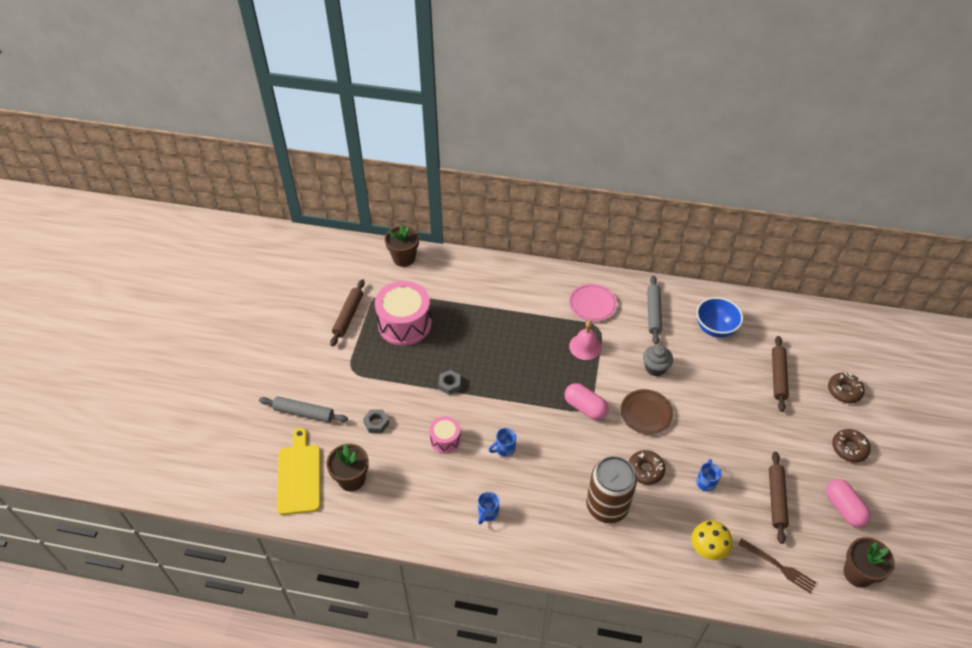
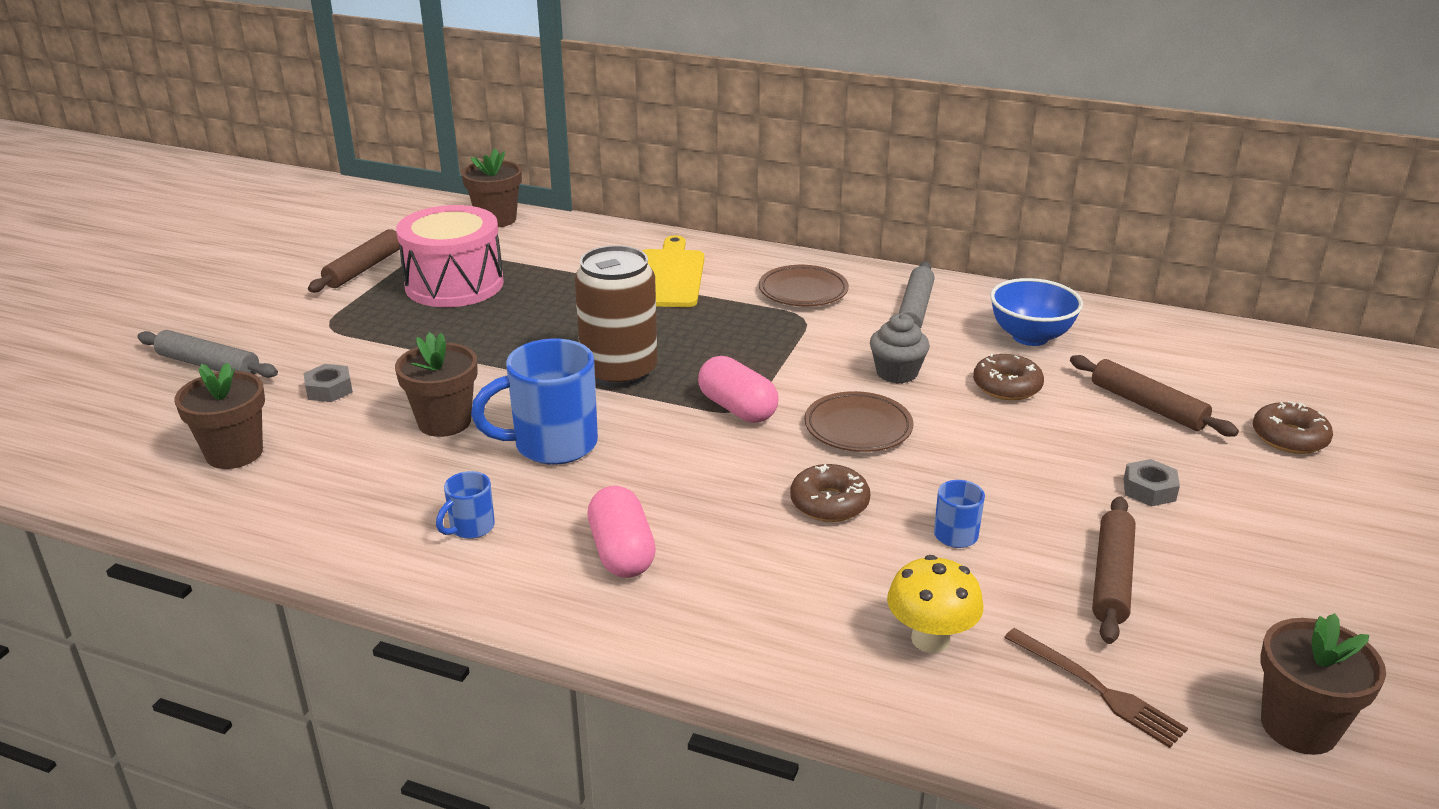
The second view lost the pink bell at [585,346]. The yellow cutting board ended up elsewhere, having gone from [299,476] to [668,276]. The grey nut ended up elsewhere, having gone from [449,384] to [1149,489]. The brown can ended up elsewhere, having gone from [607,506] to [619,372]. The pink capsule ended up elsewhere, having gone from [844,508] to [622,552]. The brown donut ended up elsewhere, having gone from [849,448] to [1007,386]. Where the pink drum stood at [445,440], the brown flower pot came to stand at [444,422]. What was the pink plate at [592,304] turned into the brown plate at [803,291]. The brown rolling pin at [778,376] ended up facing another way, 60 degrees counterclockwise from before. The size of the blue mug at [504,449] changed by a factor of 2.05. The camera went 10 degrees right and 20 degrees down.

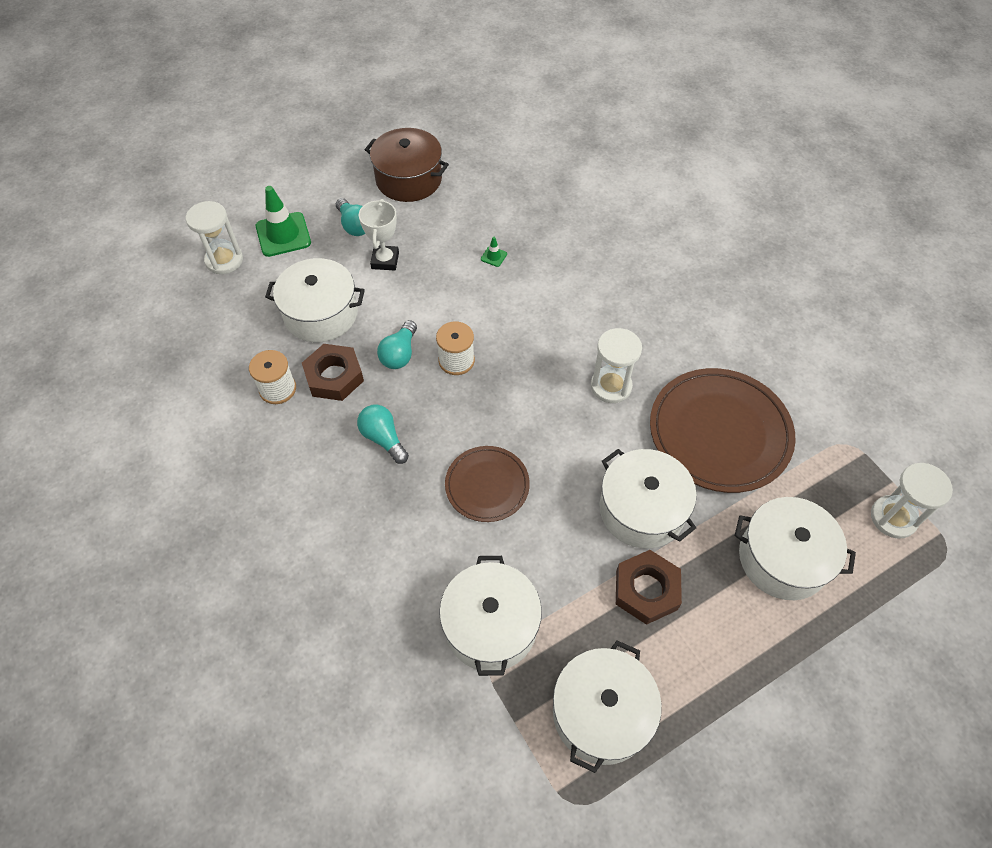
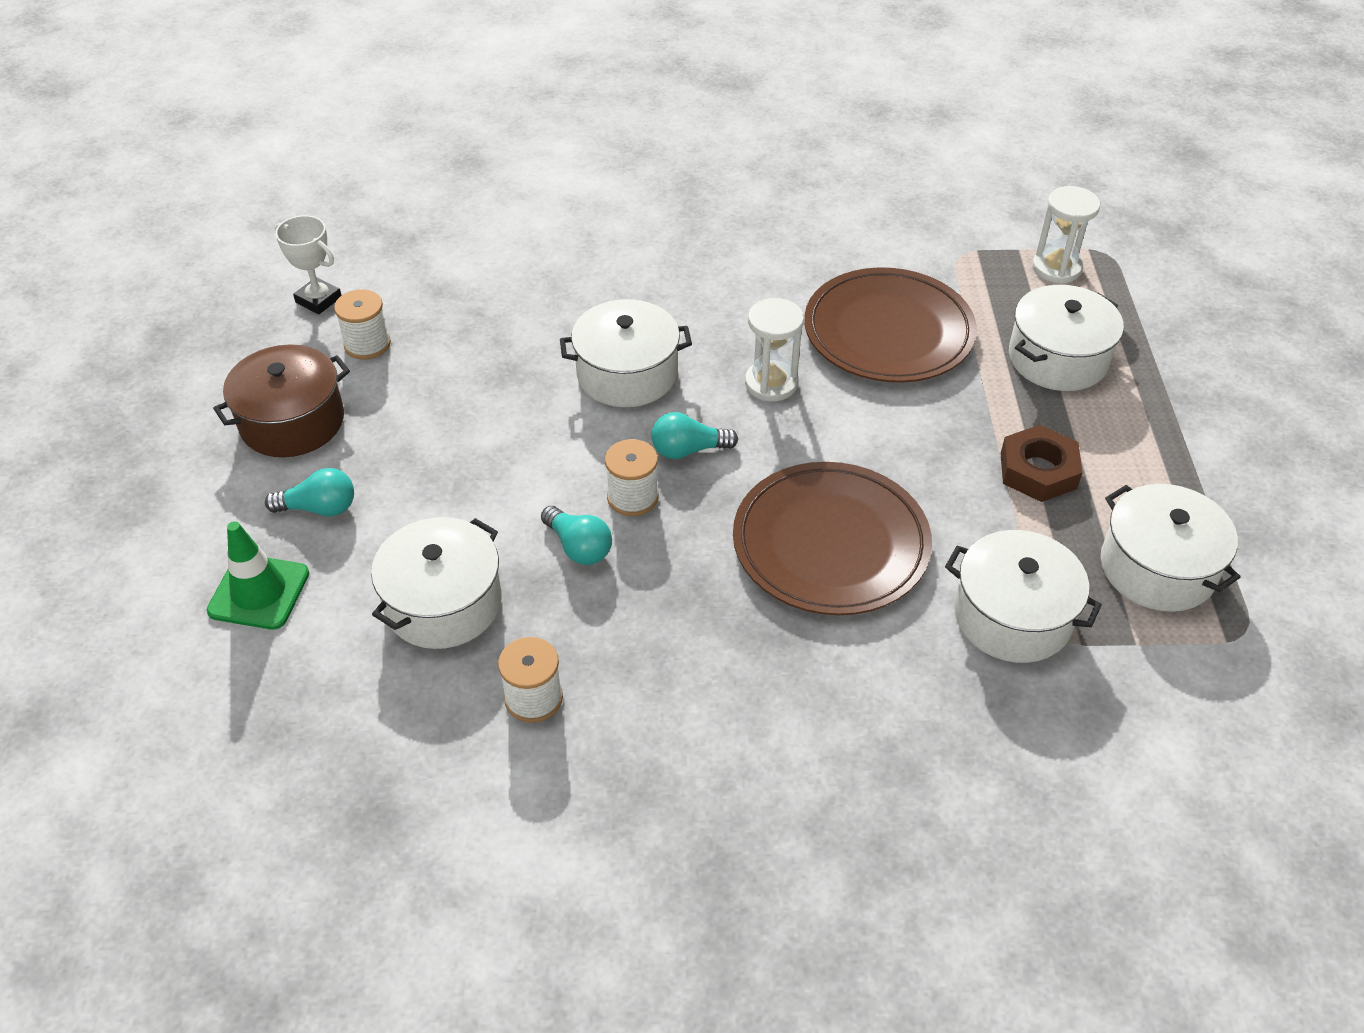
The second view lost the white hourglass at [224,260]. The second view lost the brown nut at [334,376]. The second view lost the green traffic cone at [493,256]. The second view gained the white spool at [367,344]. The turquoise light bulb ended up elsewhere, having gone from [383,438] to [688,450]. The white trophy ended up elsewhere, having gone from [385,260] to [318,300]. The white pot ended up elsewhere, having gone from [642,510] to [627,374]. The size of the brown plate at [487,485] changed by a factor of 1.75. The camera went 60 degrees left and 10 degrees down.

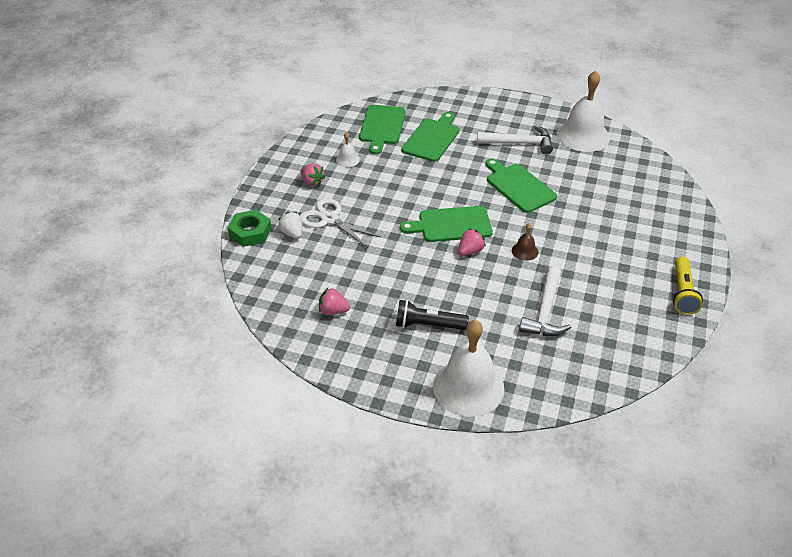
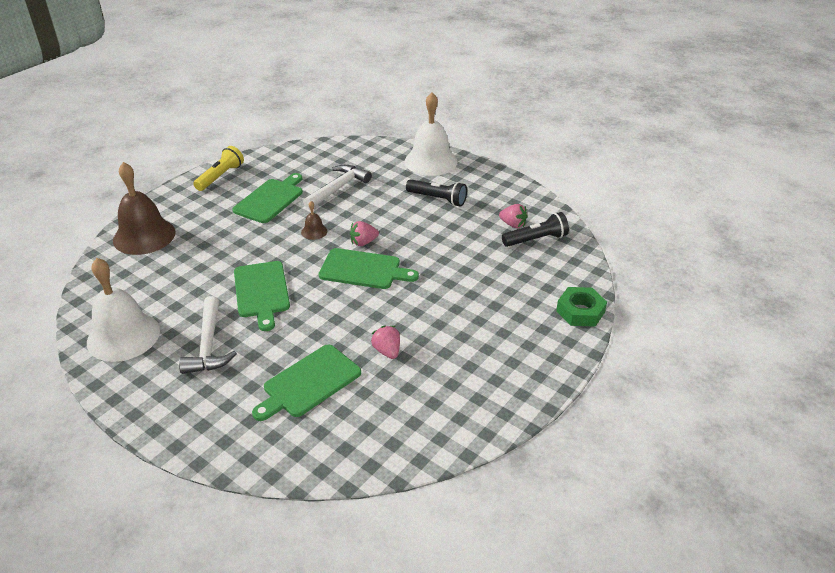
The second view lost the white strawberry at [292,233]. The second view lost the white scissors at [329,219]. The second view lost the white bell at [347,159]. The second view gained the brown bell at [144,236]. The second view gained the black flashlight at [536,239]. The pink strawberry ended up elsewhere, having gone from [312,182] to [387,351]. The green cutting board ended up elsewhere, having gone from [382,127] to [270,199]. The white hammer at [519,143] ended up facing another way, 120 degrees counterclockwise from before. The camera went 160 degrees left and 5 degrees down.

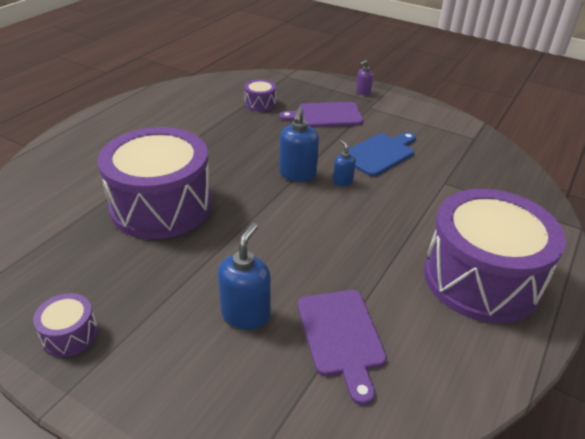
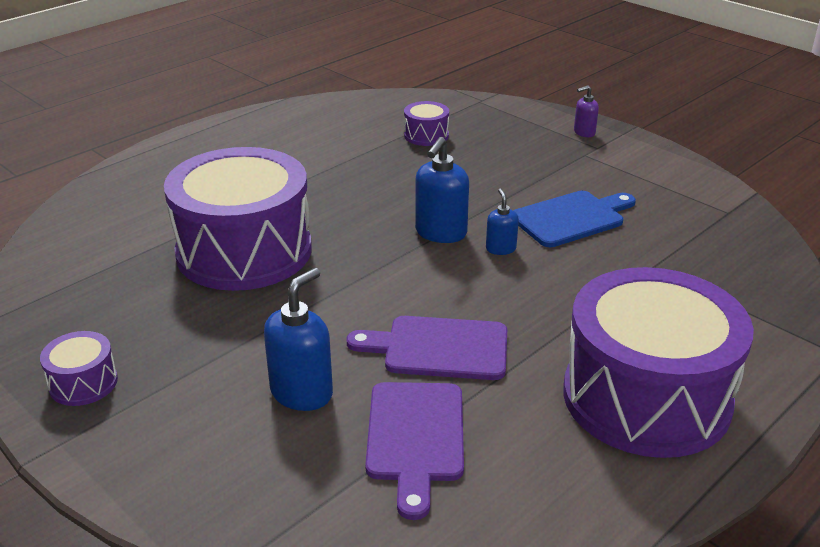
The purple cutting board ended up elsewhere, having gone from [326,115] to [439,348]. The camera went 15 degrees right and 5 degrees down.

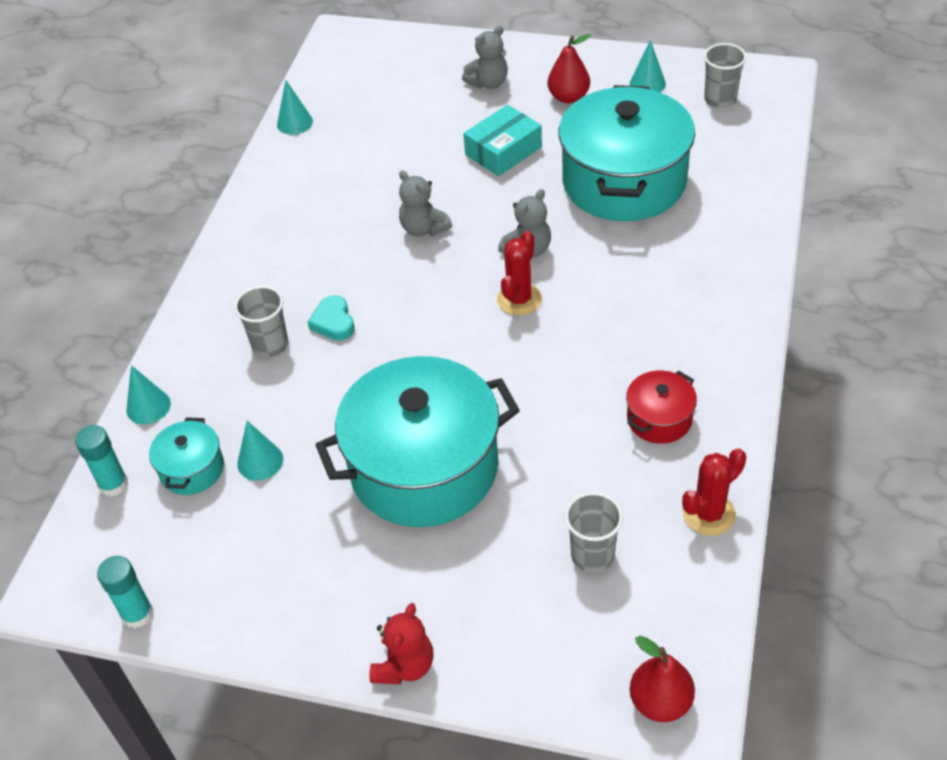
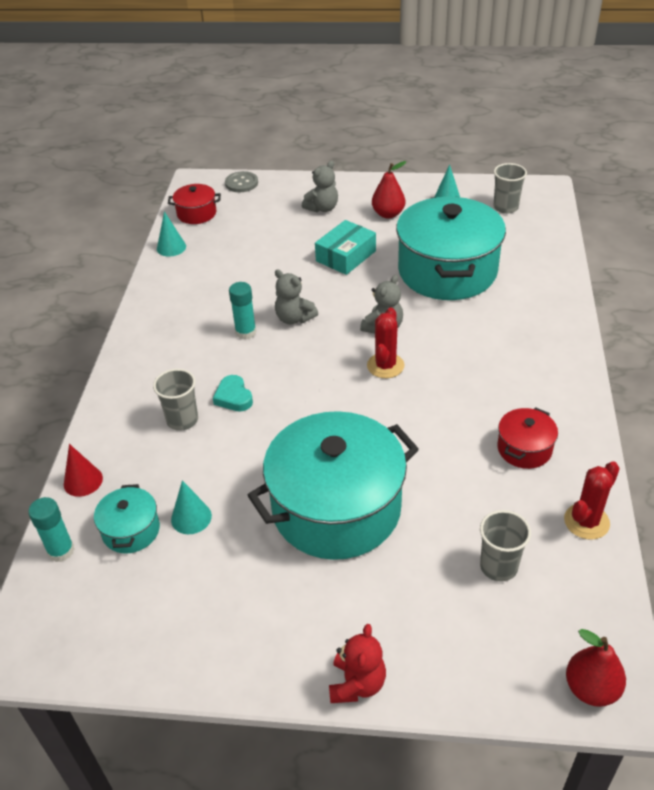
The second view gained the red pot at [196,213]. The second view gained the grey button at [241,183]. The turquoise glue stick ended up elsewhere, having gone from [137,614] to [245,332]. What was the turquoise cone at [148,406] turned into the red cone at [83,481]. The camera went 10 degrees left and 5 degrees down.

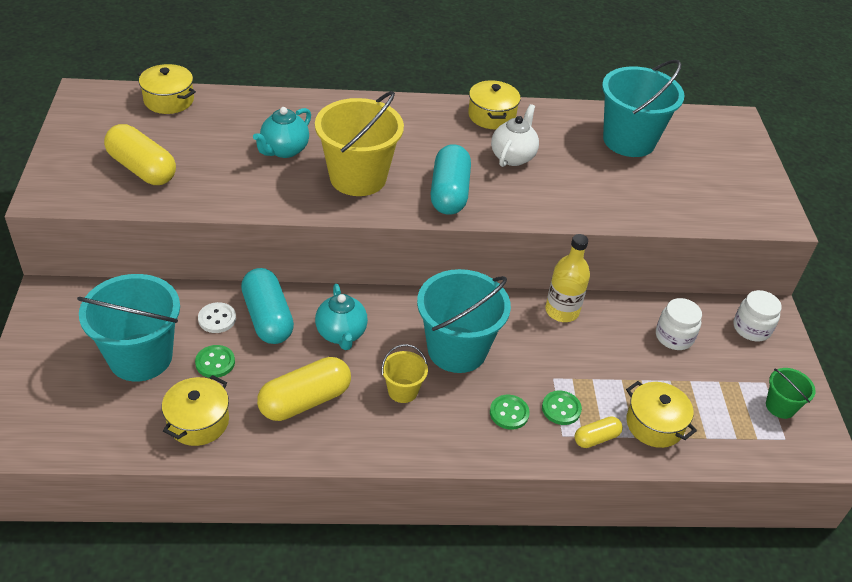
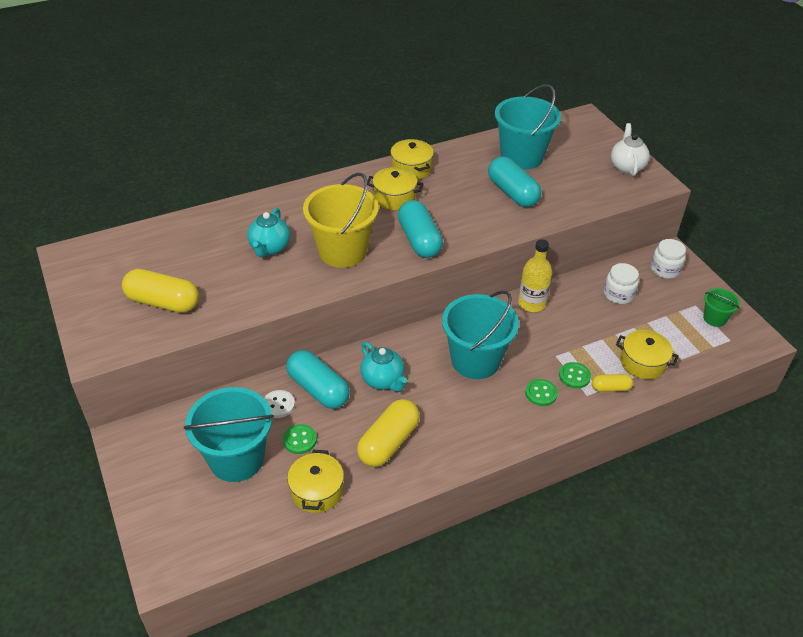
The second view lost the yellow bucket at [403,391]. The second view gained the turquoise capsule at [512,193]. The yellow pot ended up elsewhere, having gone from [169,100] to [394,198]. The white teapot ended up elsewhere, having gone from [513,157] to [626,167]. The yellow capsule at [596,438] ended up facing another way, 45 degrees clockwise from before. The camera went 20 degrees left and 0 degrees up.

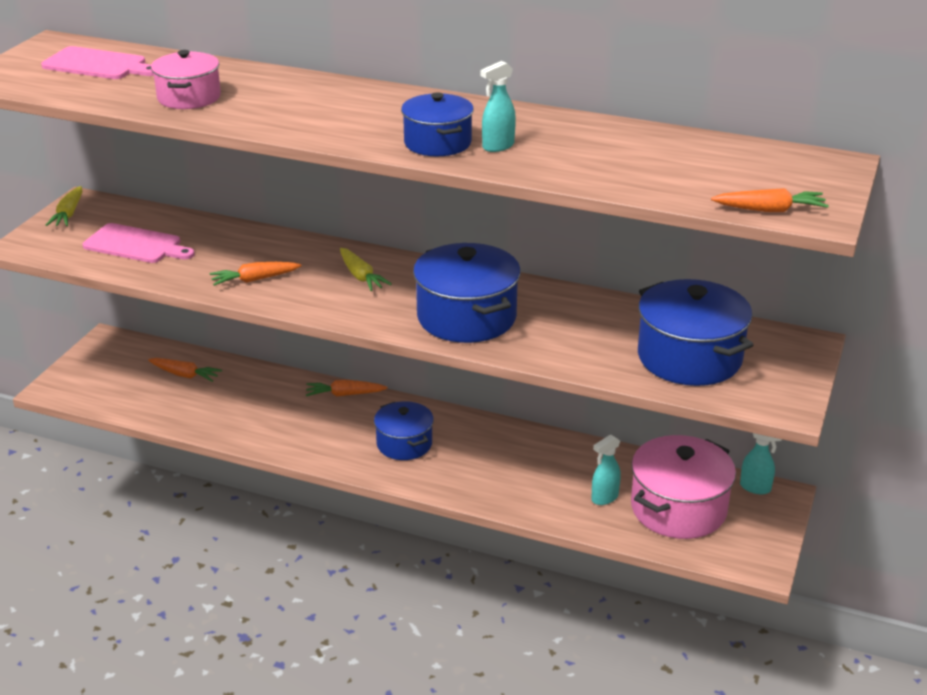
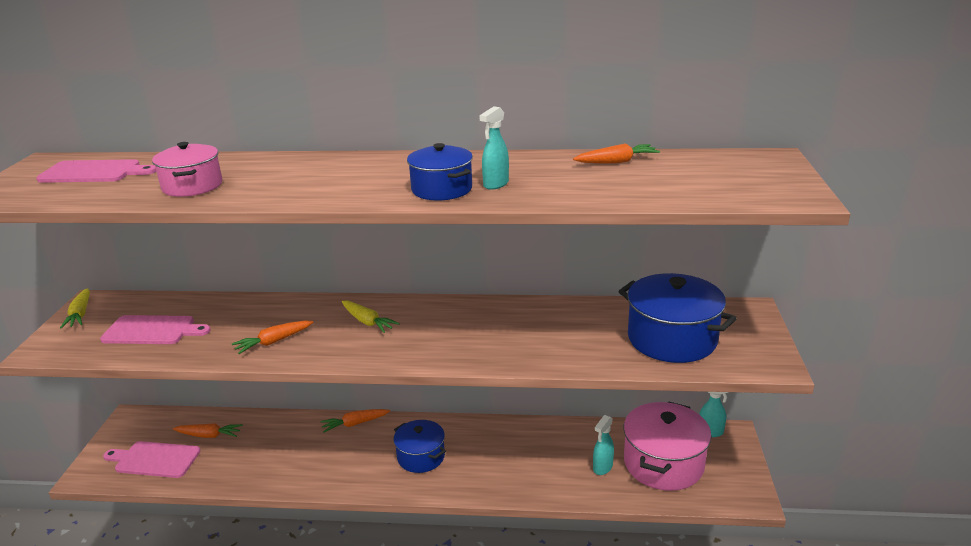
The second view lost the blue pot at [466,317]. The second view gained the pink cutting board at [154,459]. The orange carrot ended up elsewhere, having gone from [769,210] to [616,162]. The camera went 15 degrees left and 5 degrees down.

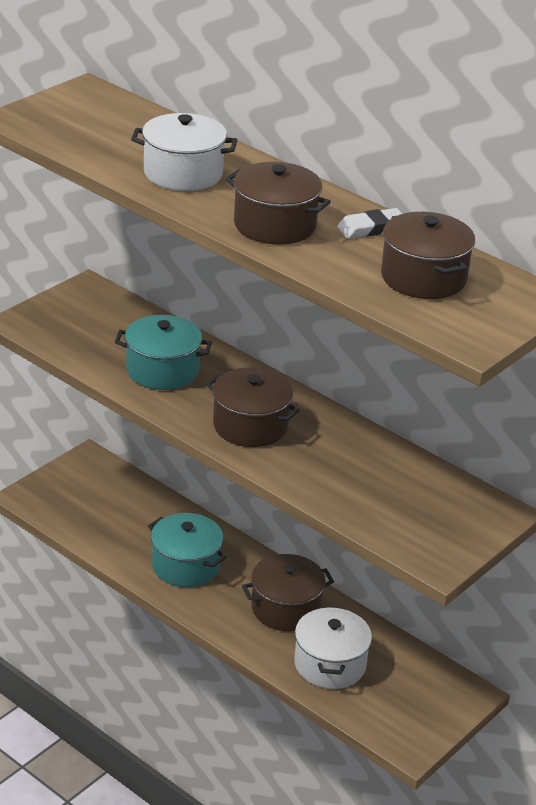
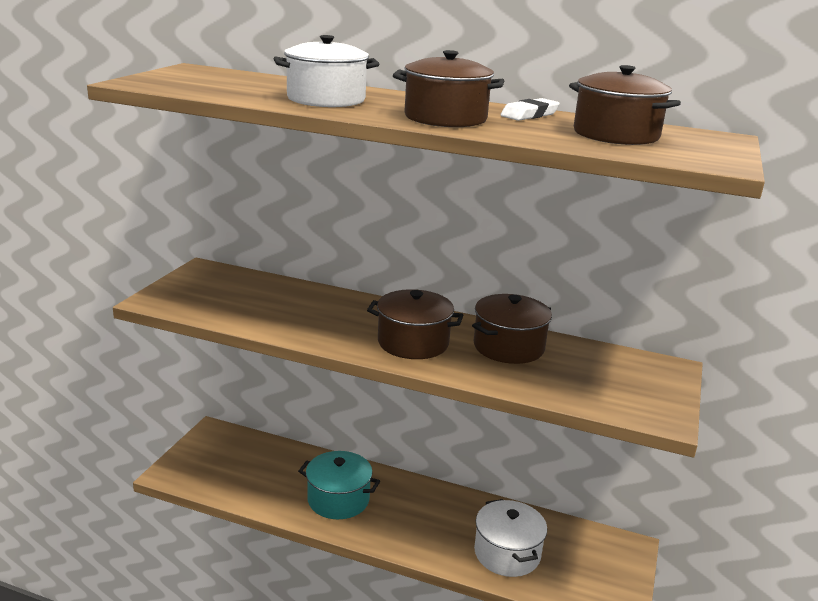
The second view lost the turquoise pot at [162,370]. The brown pot ended up elsewhere, having gone from [286,608] to [508,347]. The camera went 20 degrees left and 10 degrees down.

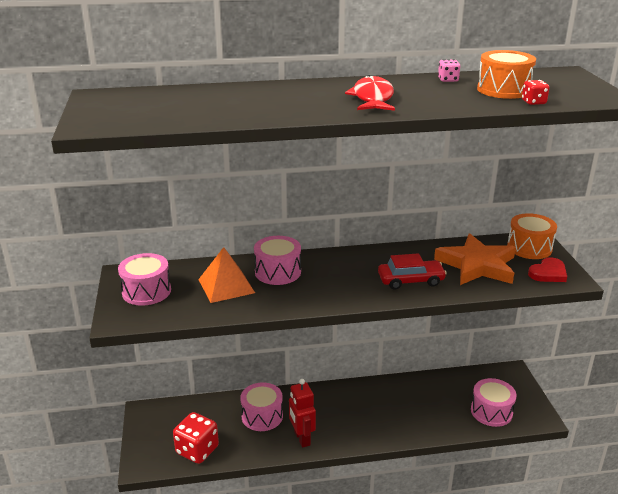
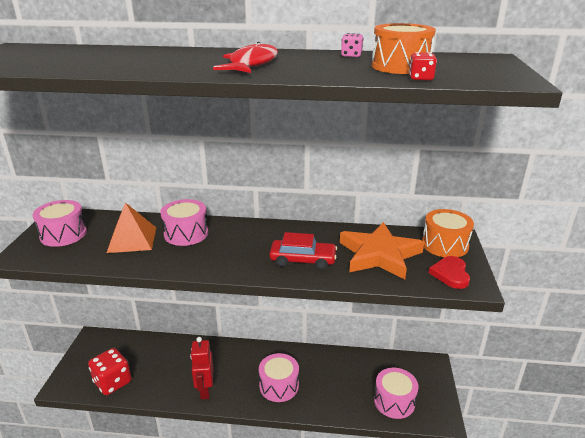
The pink drum ended up elsewhere, having gone from [262,416] to [279,386]. The red heart at [548,273] ended up facing another way, 120 degrees clockwise from before. The camera went 15 degrees right and 0 degrees up.

